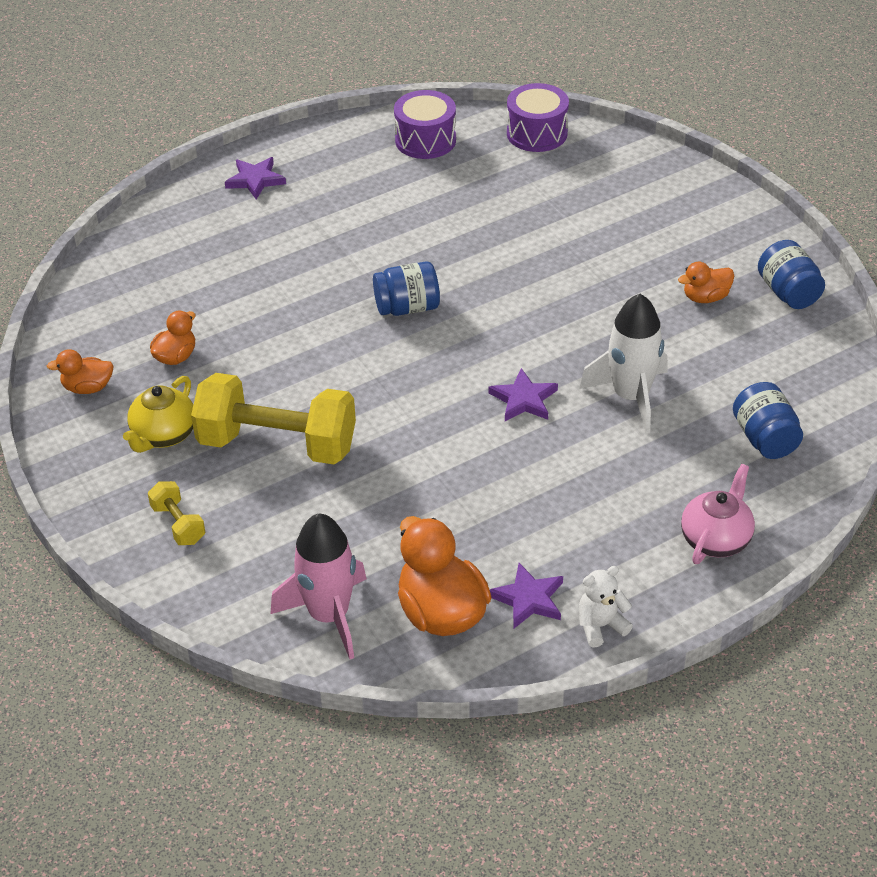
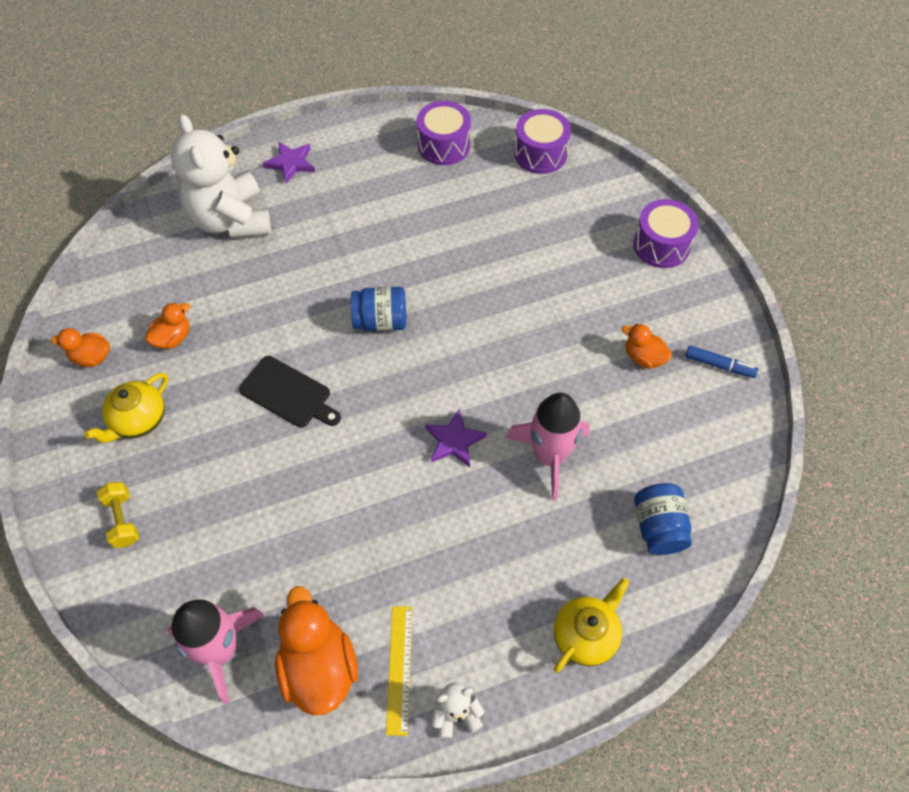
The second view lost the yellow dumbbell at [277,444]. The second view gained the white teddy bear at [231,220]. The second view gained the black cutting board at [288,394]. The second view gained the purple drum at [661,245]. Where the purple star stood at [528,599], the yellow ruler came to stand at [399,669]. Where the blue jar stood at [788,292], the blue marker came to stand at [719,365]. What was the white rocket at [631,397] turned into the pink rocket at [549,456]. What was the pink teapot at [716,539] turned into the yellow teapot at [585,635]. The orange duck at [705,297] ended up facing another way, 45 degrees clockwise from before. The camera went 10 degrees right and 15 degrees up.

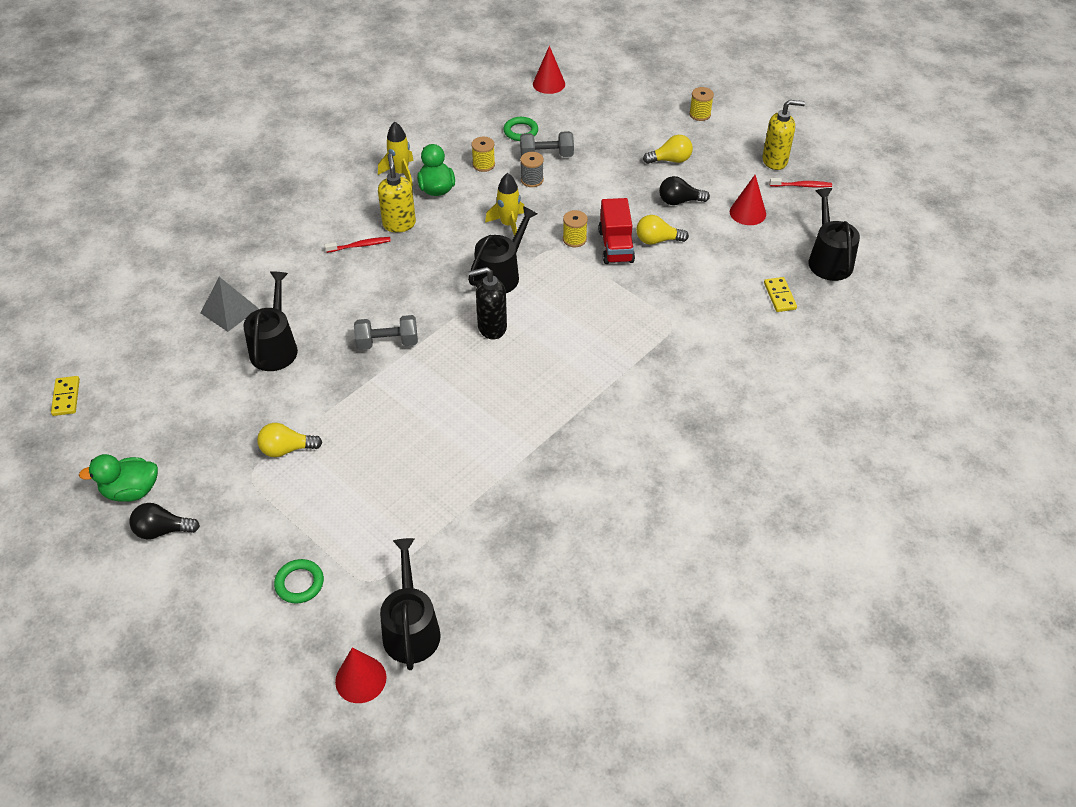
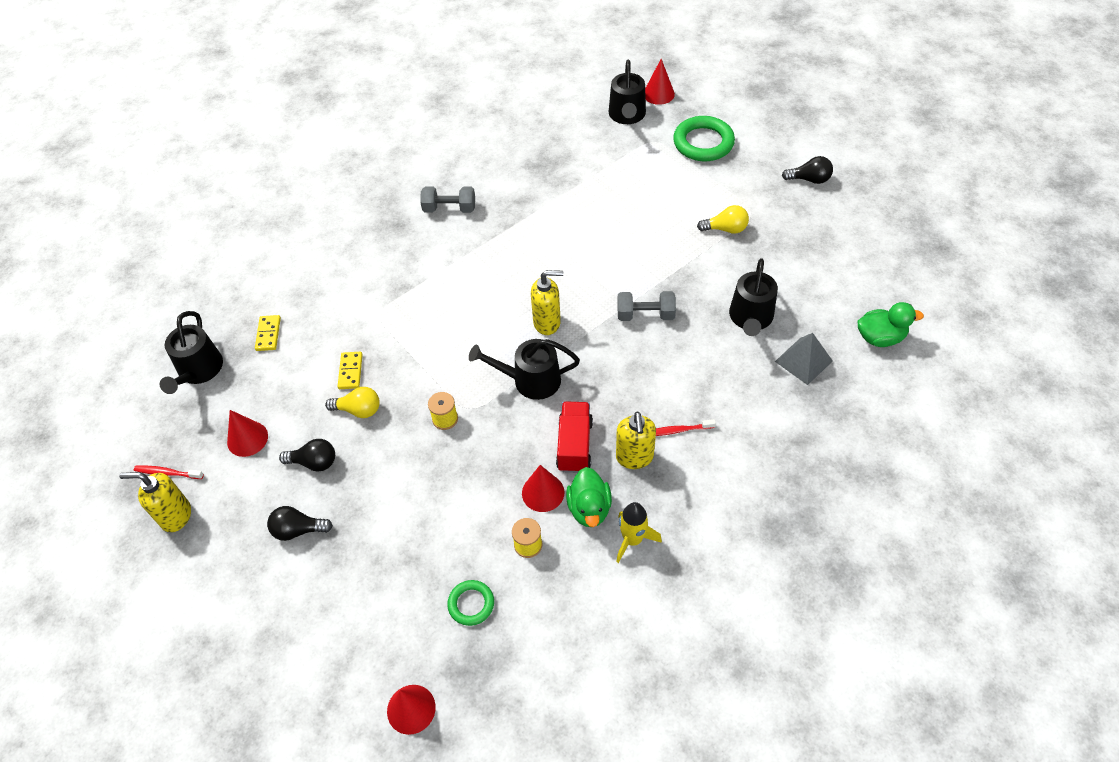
The second view lost the yellow rocket at [508,224]. The second view lost the grey spool at [532,180]. The second view lost the yellow spool at [700,114]. The second view gained the red cone at [543,492]. The yellow domino ended up elsewhere, having gone from [66,397] to [350,371]. The green duck ended up elsewhere, having gone from [131,491] to [880,337]. The grey dumbbell ended up elsewhere, having gone from [546,155] to [449,208]. The red truck ended up elsewhere, having gone from [616,246] to [574,445]. What was the black soap dispenser at [491,327] turned into the yellow soap dispenser at [547,323]. What was the yellow light bulb at [670,160] turned into the black light bulb at [298,530]. The black watering can at [500,275] ended up facing another way, 45 degrees clockwise from before. The size of the green ring at [299,583] changed by a factor of 1.80. The camera went 170 degrees left and 5 degrees up.

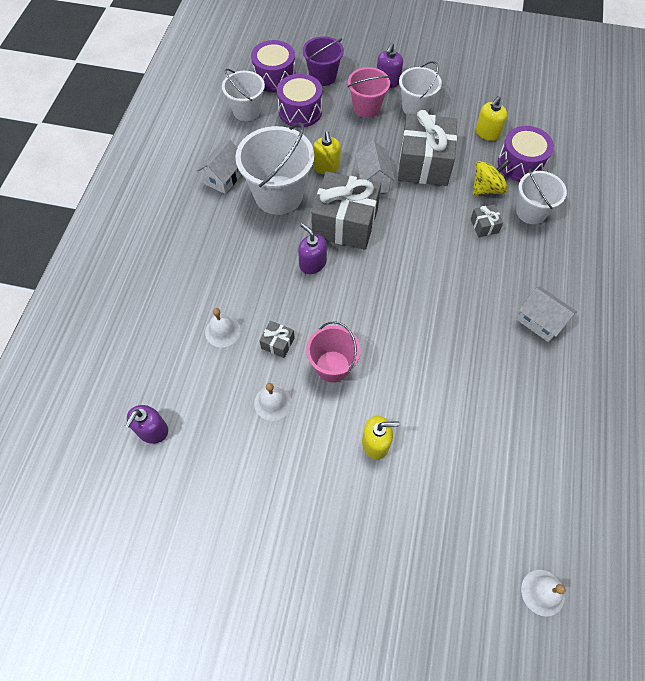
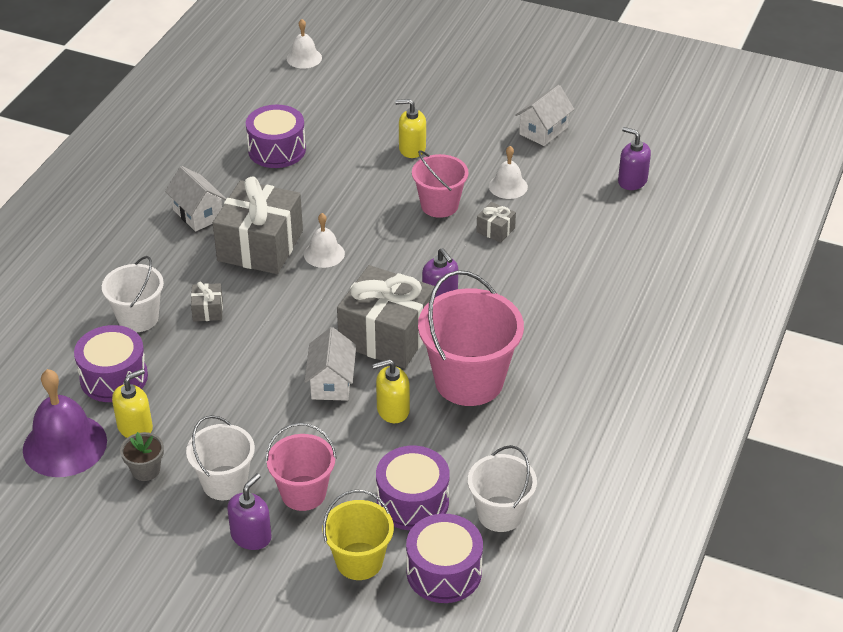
The second view lost the yellow spinning top at [486,189]. The second view gained the purple bell at [65,445]. The second view gained the grey flower pot at [145,470]. The second view gained the purple drum at [277,150]. The white house ended up elsewhere, having gone from [224,178] to [543,131]. The white bell ended up elsewhere, having gone from [222,331] to [324,254]. The grey gift ended up elsewhere, having gone from [424,163] to [260,246]. What was the white bucket at [278,195] turned into the pink bucket at [469,381]. What was the purple bucket at [323,76] turned into the yellow bucket at [359,561]. The purple soap dispenser at [152,430] ended up facing another way, 90 degrees counterclockwise from before. The yellow soap dispenser at [326,166] ended up facing another way, 105 degrees counterclockwise from before. The camera went 170 degrees left and 20 degrees down.

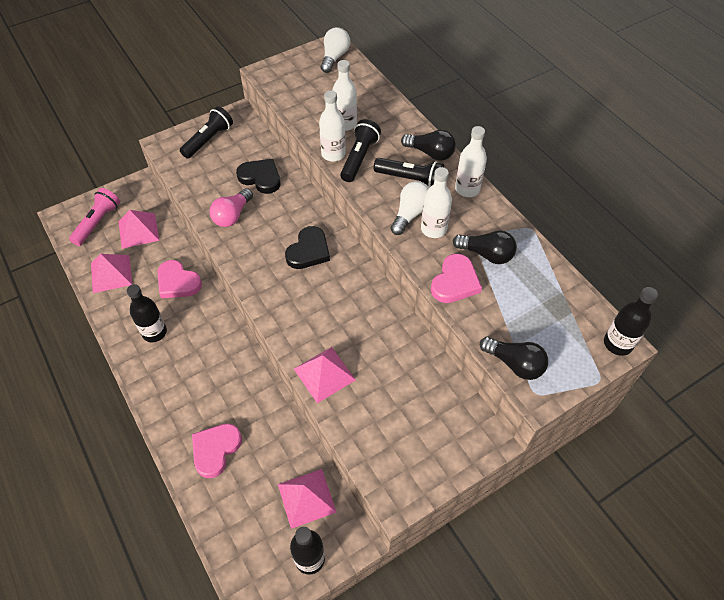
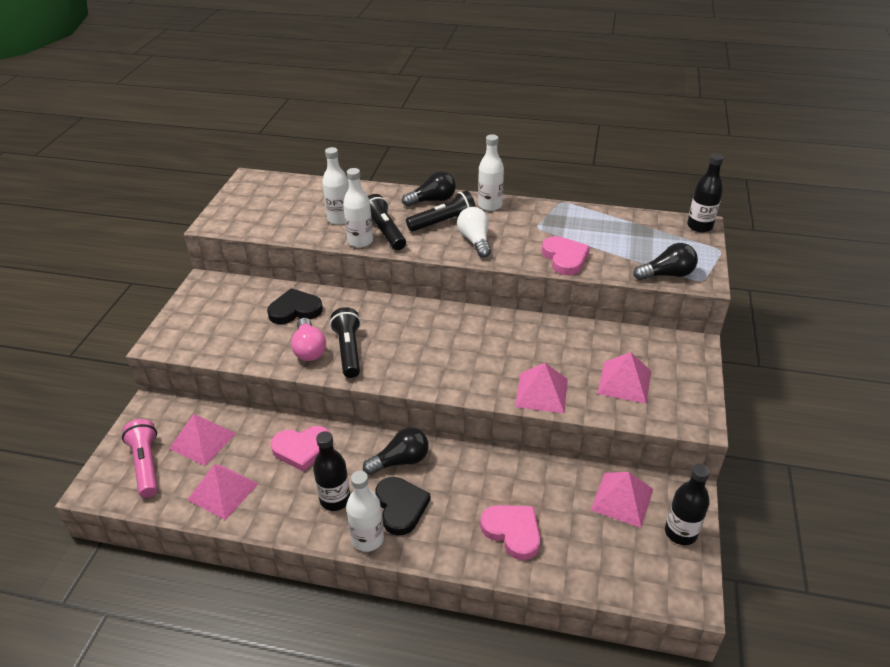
The second view lost the white light bulb at [334,57]. The second view gained the pink pyramid at [624,382]. The black flashlight ended up elsewhere, having gone from [208,140] to [348,351]. The black heart ended up elsewhere, having gone from [308,251] to [400,507]. The white bottle ended up elsewhere, having gone from [433,229] to [367,539]. The black light bulb ended up elsewhere, having gone from [486,254] to [400,461]. The pink heart at [215,450] ended up facing another way, 150 degrees clockwise from before. The camera went 45 degrees left and 15 degrees down.

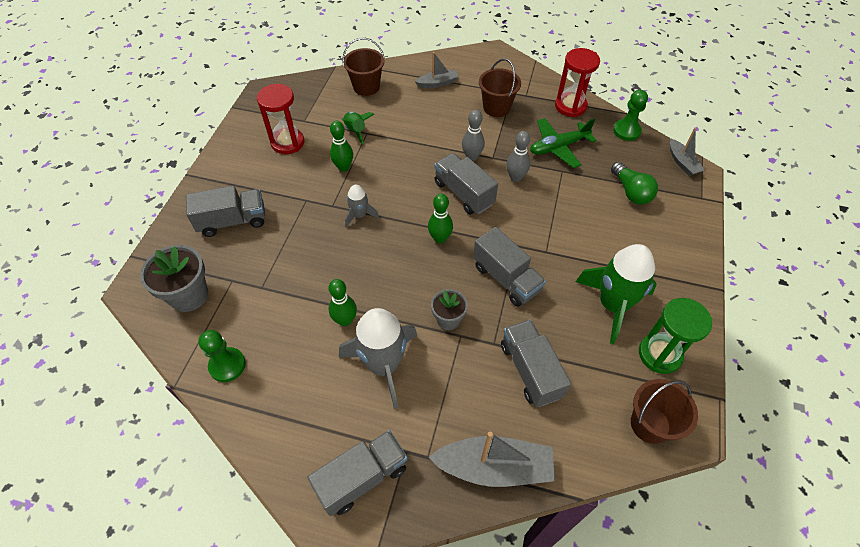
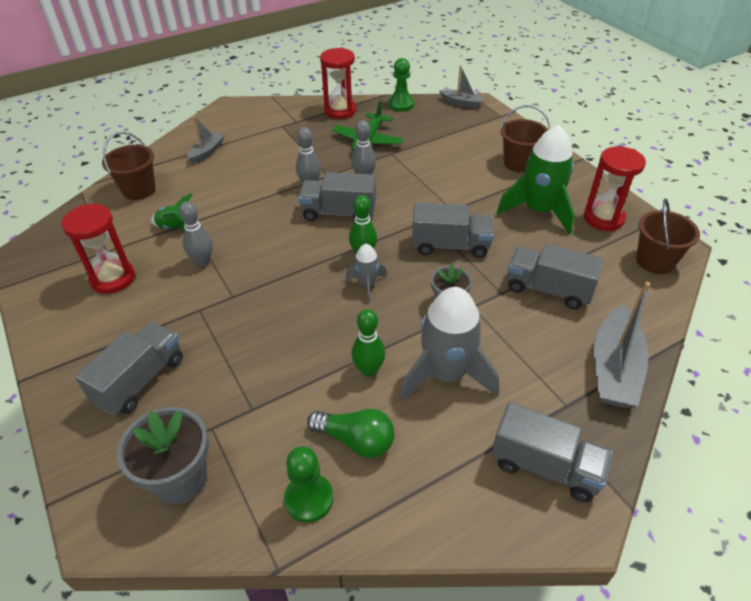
The grey rocket ended up elsewhere, having gone from [359,215] to [367,284]. The brown bucket ended up elsewhere, having gone from [496,107] to [519,163]. The green light bulb ended up elsewhere, having gone from [631,192] to [356,440]. What was the green bowling pin at [344,167] turned into the grey bowling pin at [202,261]. What was the green hourglass at [659,354] turned into the red hourglass at [603,218]. The grey truck at [362,478] ended up facing another way, 105 degrees clockwise from before. The grey boat at [494,467] ended up facing another way, 150 degrees clockwise from before. The camera went 45 degrees left and 10 degrees down.

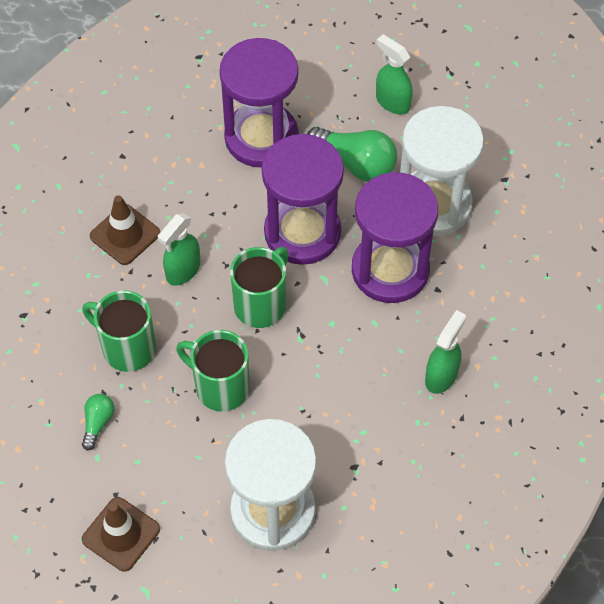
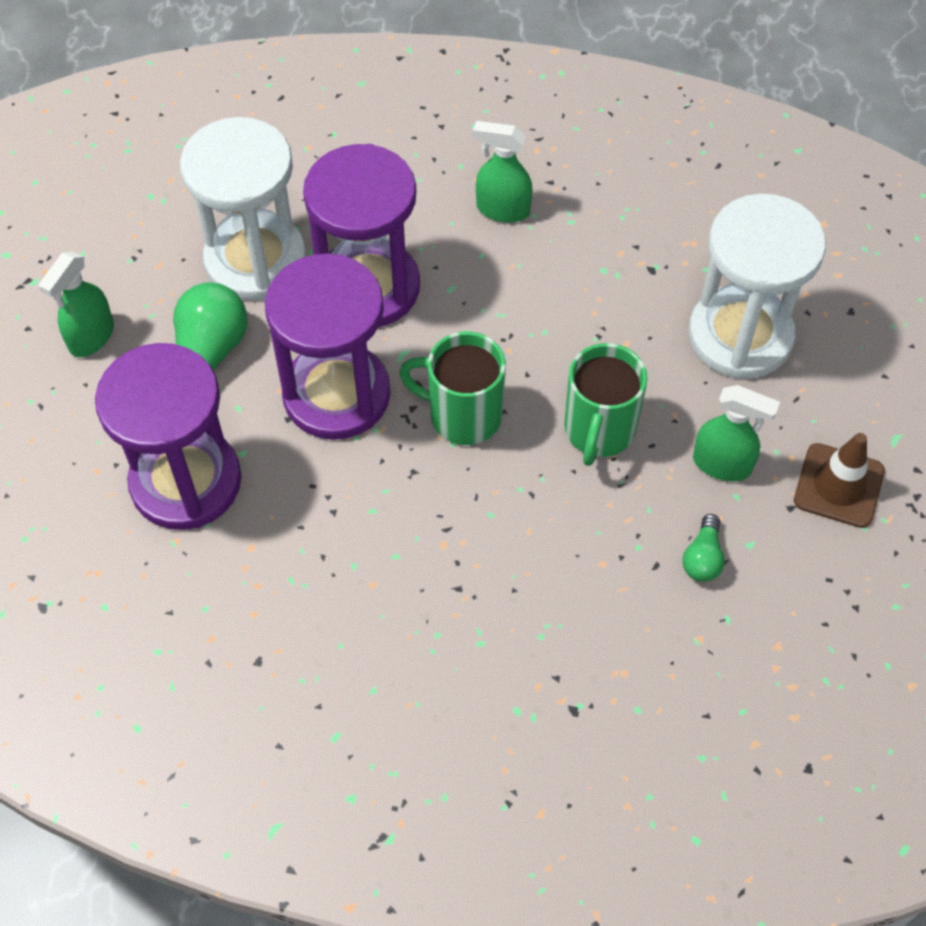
The second view lost the green mug at [127,348]. The second view lost the brown traffic cone at [125,235]. The green spray bottle ended up elsewhere, having gone from [183,270] to [722,464]. The green light bulb at [98,423] ended up facing another way, 75 degrees counterclockwise from before. The camera went 105 degrees left and 0 degrees up.

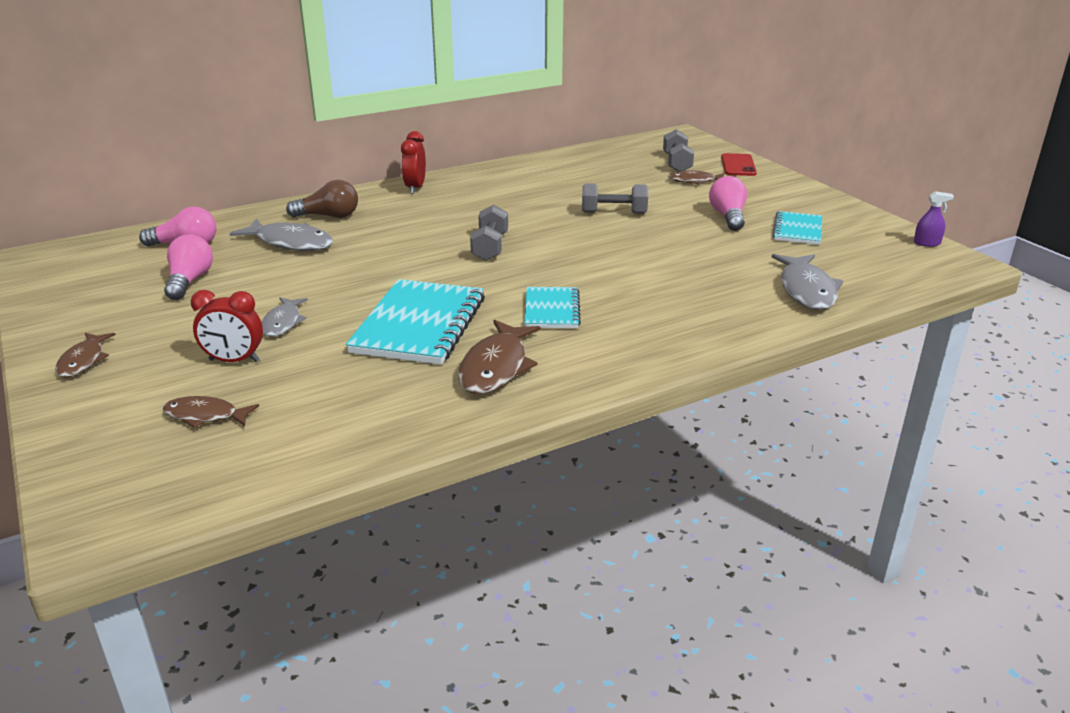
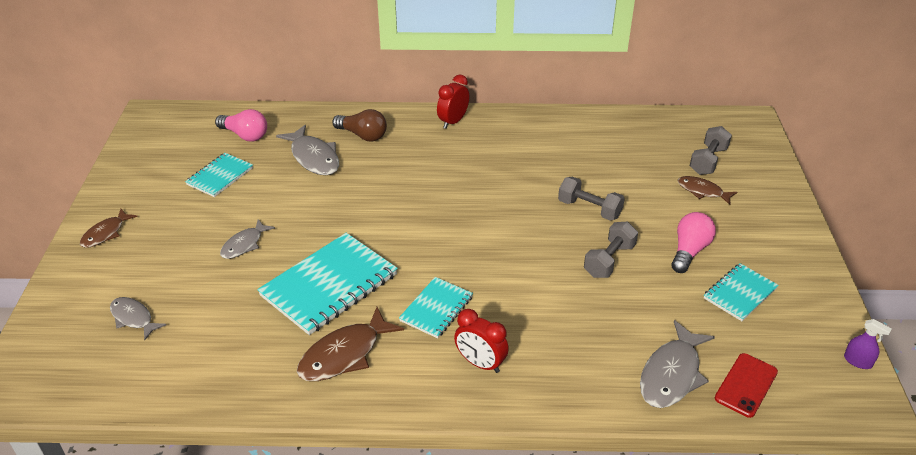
The red clock ended up elsewhere, having gone from [234,360] to [480,363]. The grey dumbbell ended up elsewhere, having gone from [490,247] to [609,260]. The red phone ended up elsewhere, having gone from [738,165] to [746,385]. Where the pink light bulb stood at [189,281], the turquoise notebook came to stand at [220,176]. What was the brown fish at [205,416] turned into the grey fish at [133,318]. The camera went 30 degrees right and 10 degrees up.

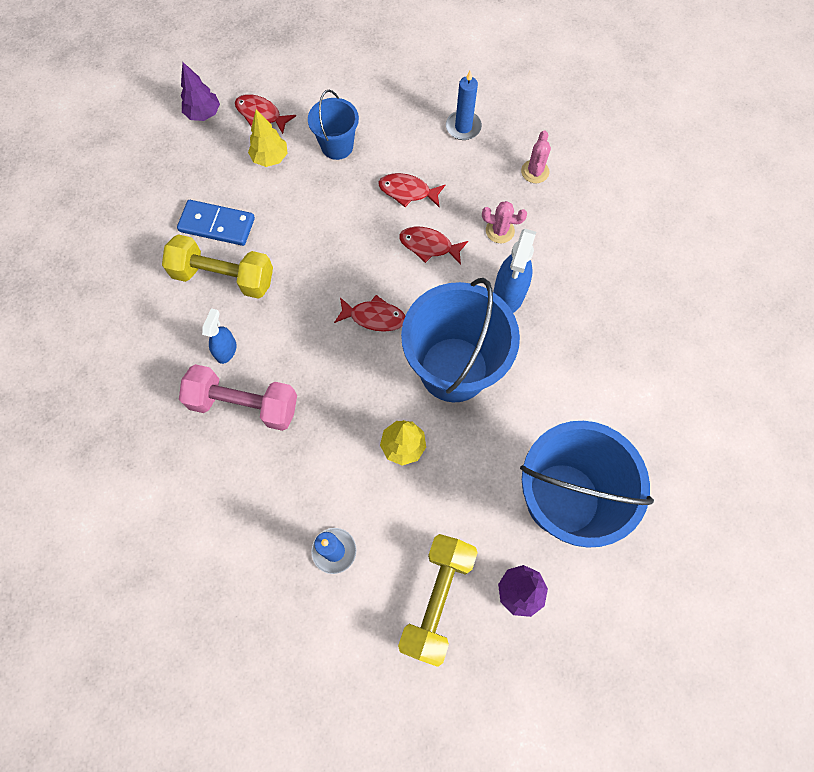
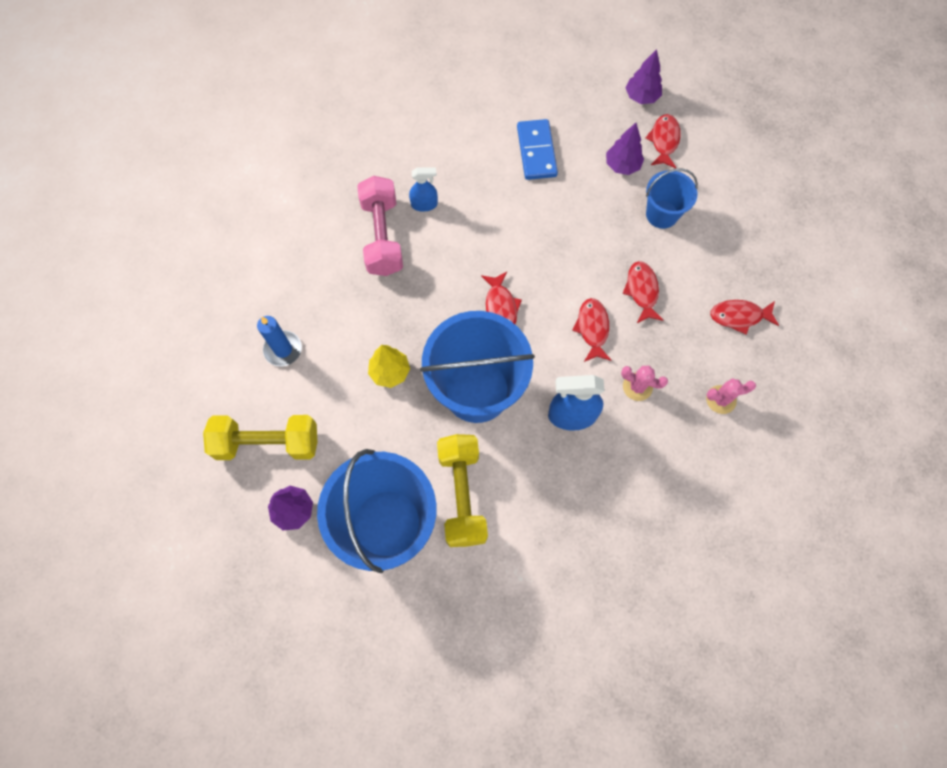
The yellow dumbbell ended up elsewhere, having gone from [224,277] to [462,494]. Where the blue candle stood at [463,127], the red fish came to stand at [739,316]. What was the yellow tree at [270,158] turned into the purple tree at [622,166]. The pink cactus at [500,231] ended up facing another way, 60 degrees counterclockwise from before. The camera went 70 degrees right and 0 degrees up.

